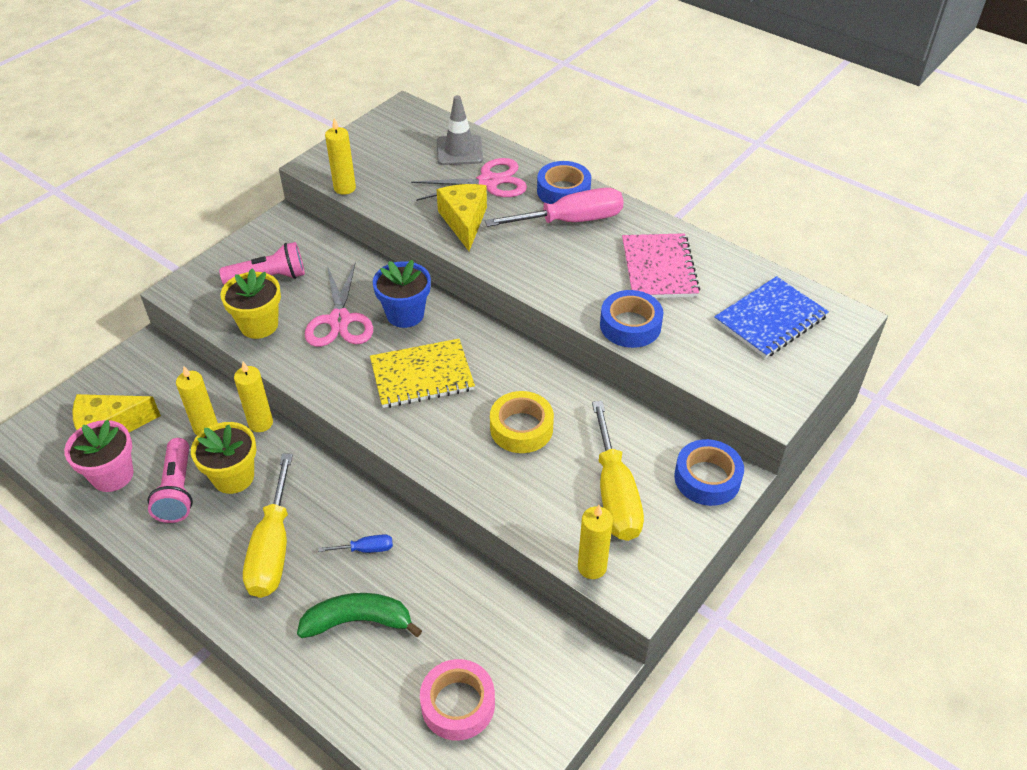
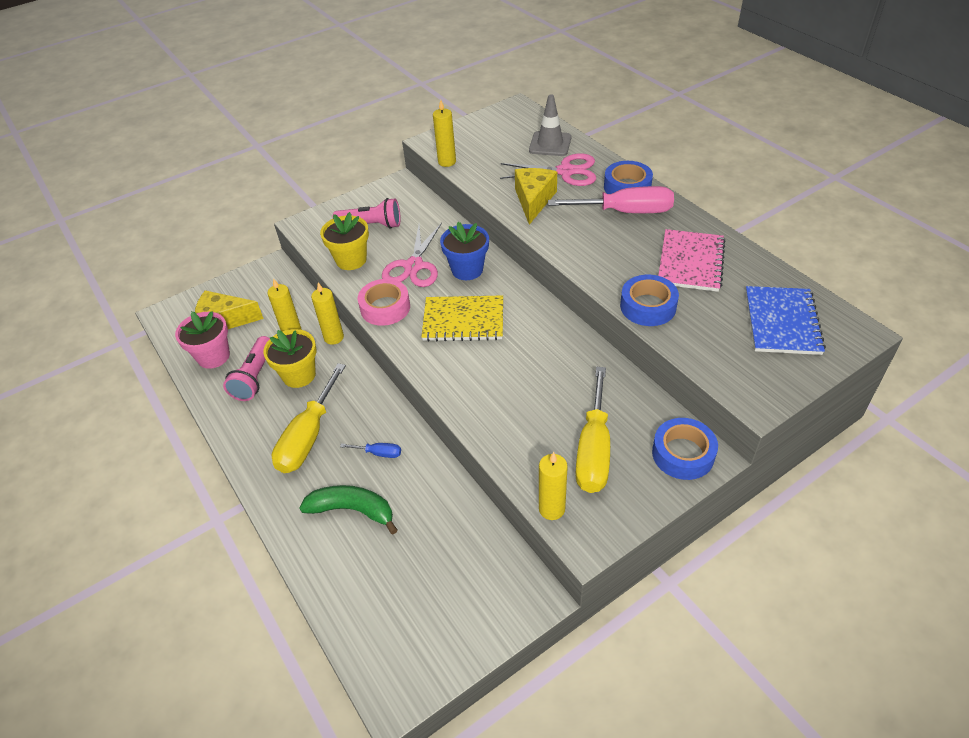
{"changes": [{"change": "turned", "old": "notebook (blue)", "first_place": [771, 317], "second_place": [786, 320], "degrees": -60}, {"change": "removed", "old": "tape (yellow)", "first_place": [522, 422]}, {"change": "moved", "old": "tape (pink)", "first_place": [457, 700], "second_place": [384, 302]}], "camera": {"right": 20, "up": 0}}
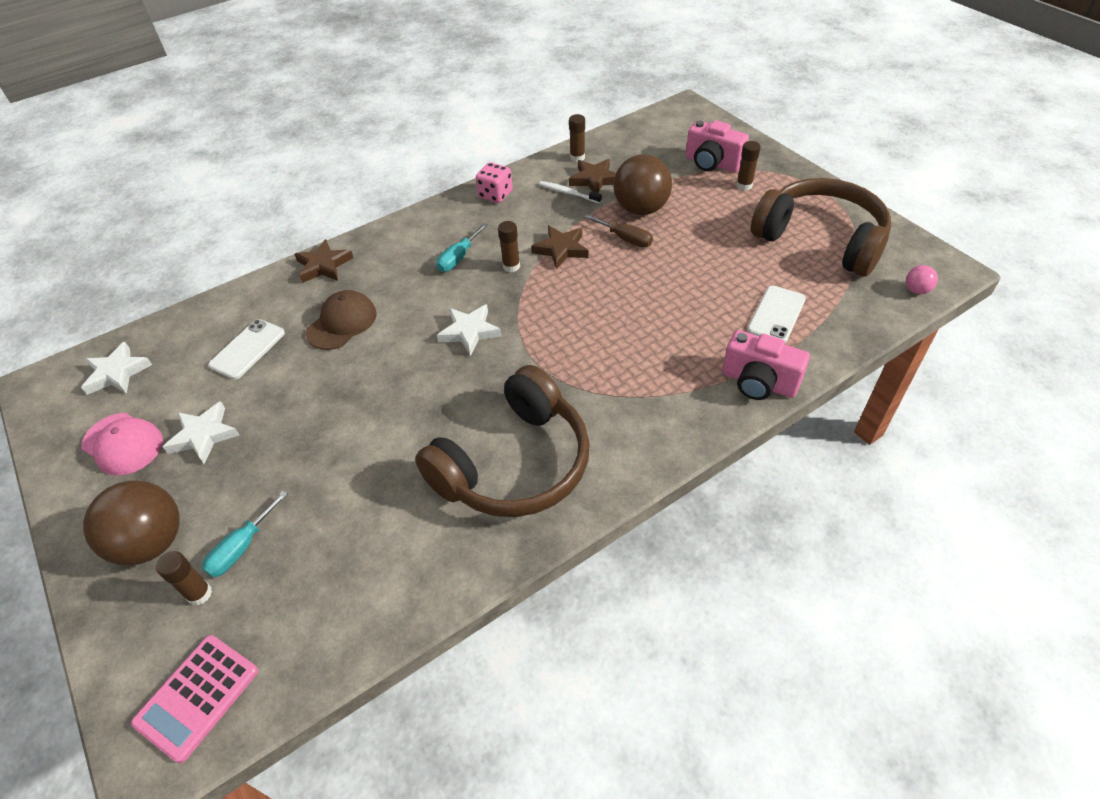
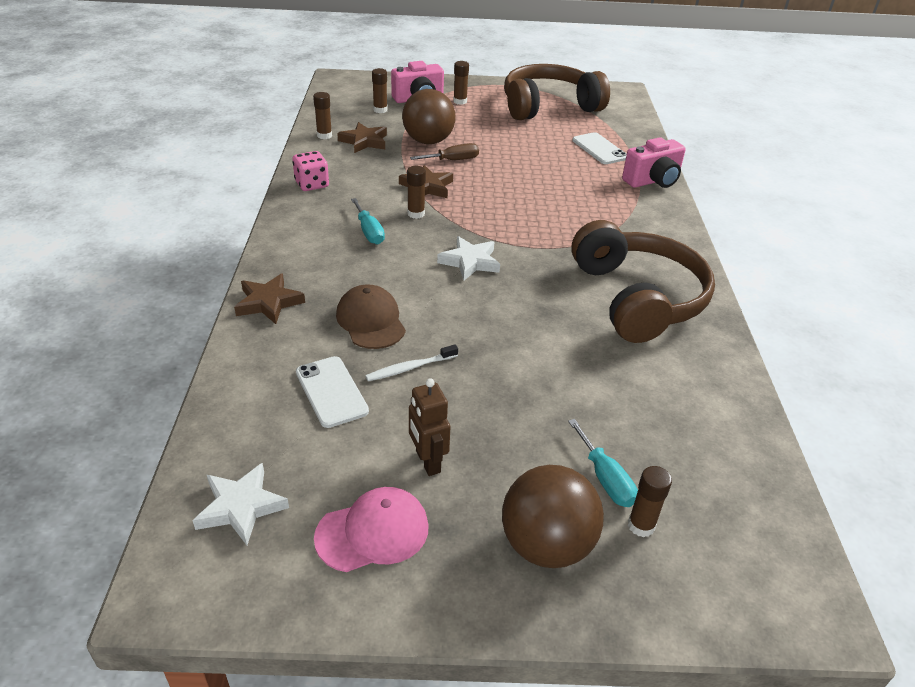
{"changes": [{"change": "moved", "old": "toothbrush (white)", "first_place": [570, 192], "second_place": [411, 363]}, {"change": "removed", "old": "ball (pink)", "first_place": [922, 279]}, {"change": "replaced", "old": "star (white)", "new": "robot (brown)", "first_place": [201, 432], "second_place": [429, 427]}, {"change": "removed", "old": "calculator (pink)", "first_place": [194, 699]}, {"change": "added", "new": "glue stick (brown)", "second_place": [380, 90]}], "camera": {"right": -60, "up": -10}}
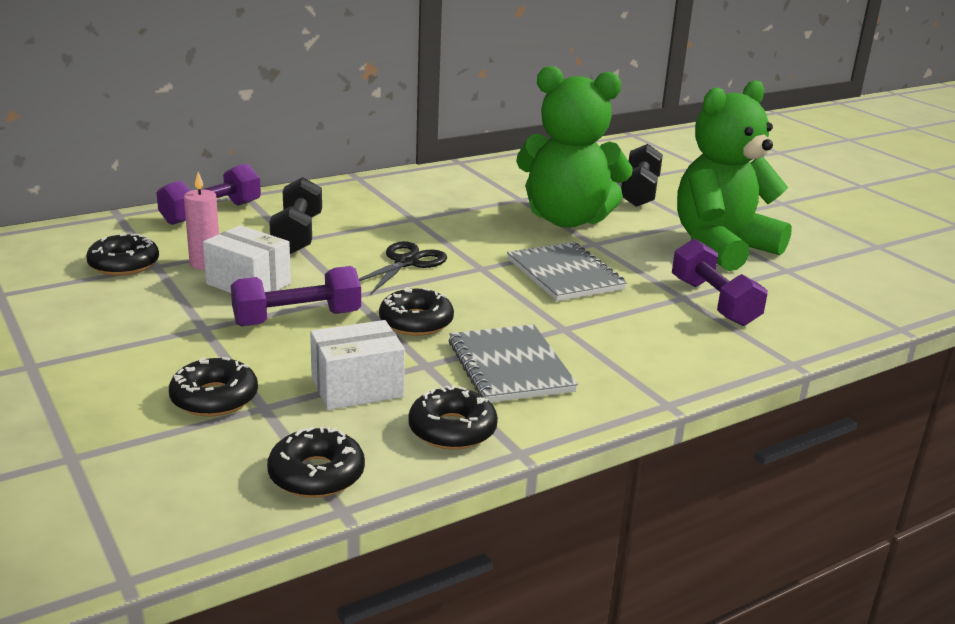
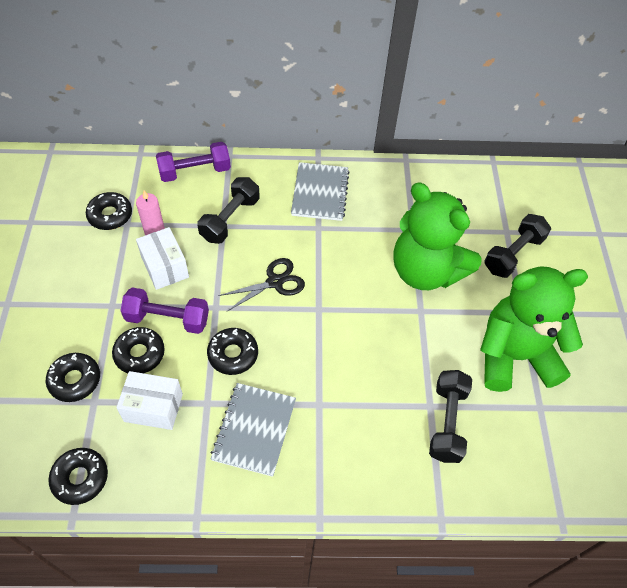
{"changes": [{"change": "recoloured", "old": "dumbbell (purple)", "new": "dumbbell (black)", "first_place": [720, 282], "second_place": [450, 416]}, {"change": "moved", "old": "notebook (grey)", "first_place": [567, 271], "second_place": [320, 191]}, {"change": "moved", "old": "donut (black)", "first_place": [453, 417], "second_place": [138, 350]}], "camera": {"right": 30, "up": 30}}
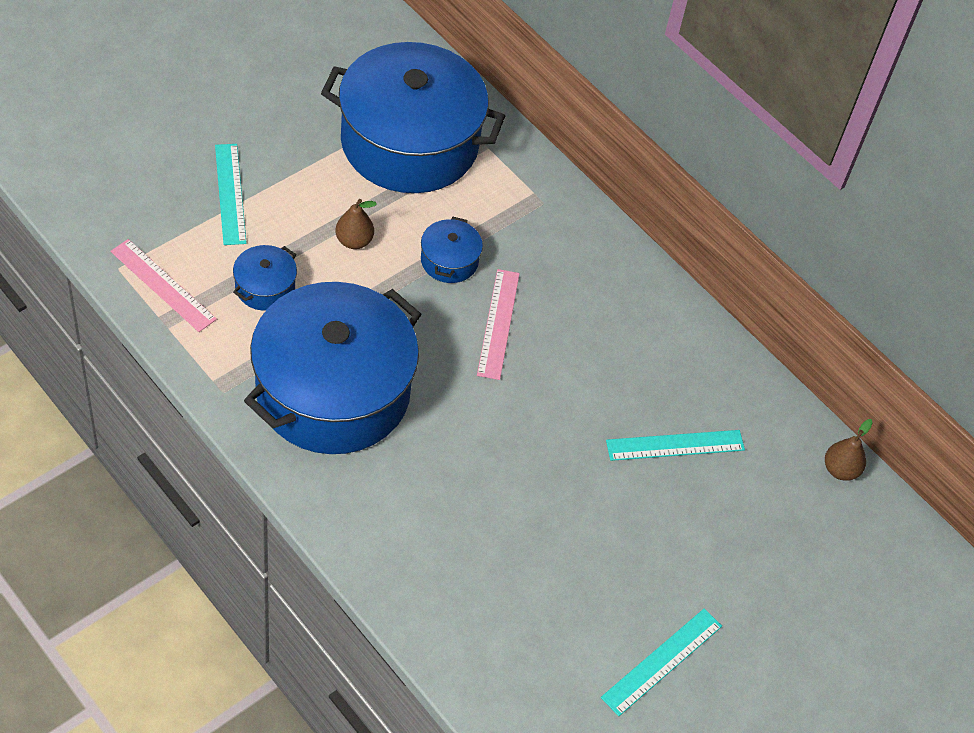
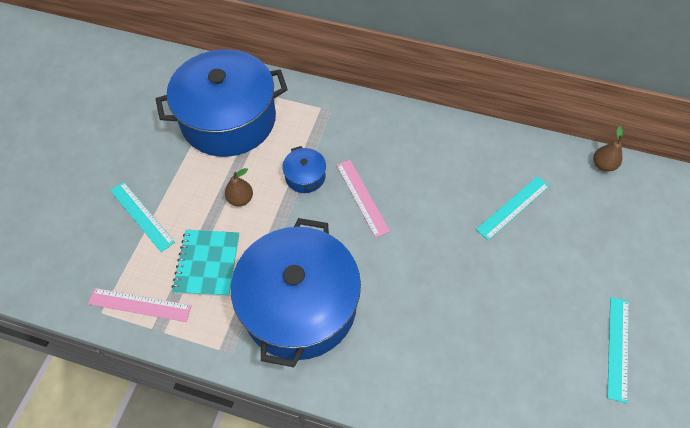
{"changes": [{"change": "replaced", "old": "pot (blue)", "new": "notebook (turquoise)", "first_place": [265, 278], "second_place": [205, 263]}], "camera": {"right": -25, "up": 5}}
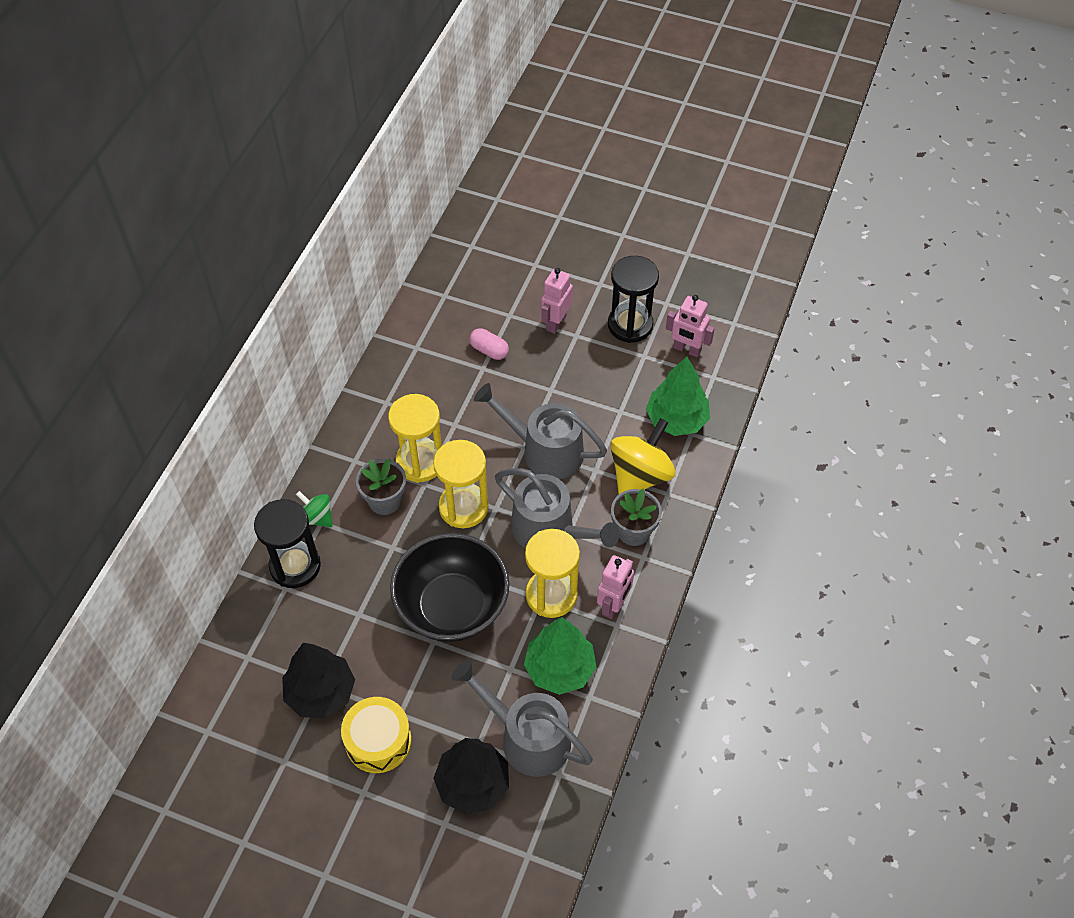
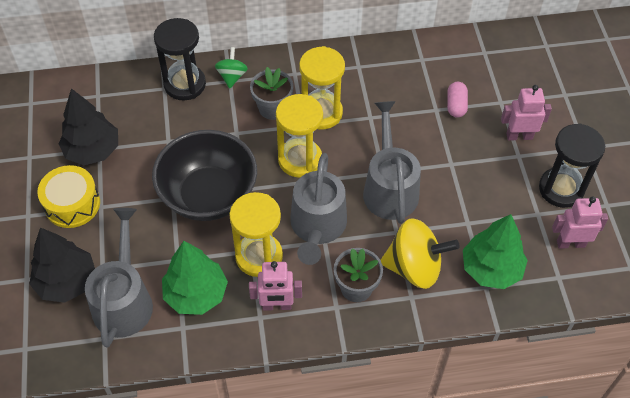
{"changes": [{"change": "turned", "old": "robot (pink)", "first_place": [690, 326], "second_place": [580, 223], "degrees": 90}], "camera": {"right": 60, "up": 0}}
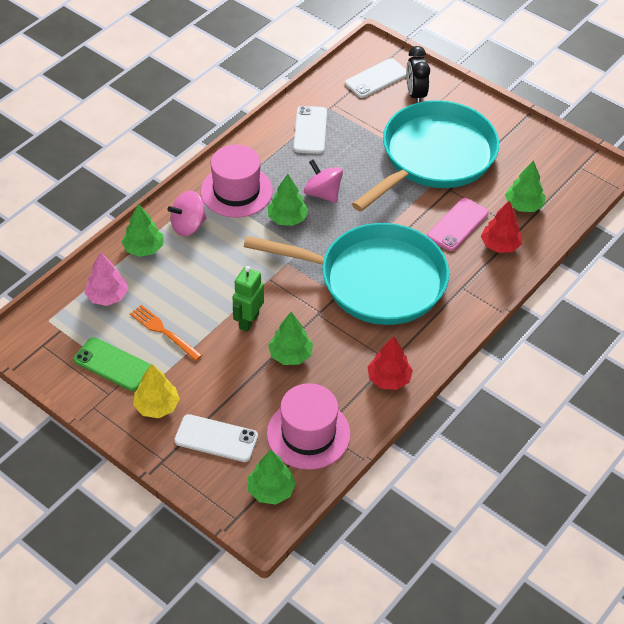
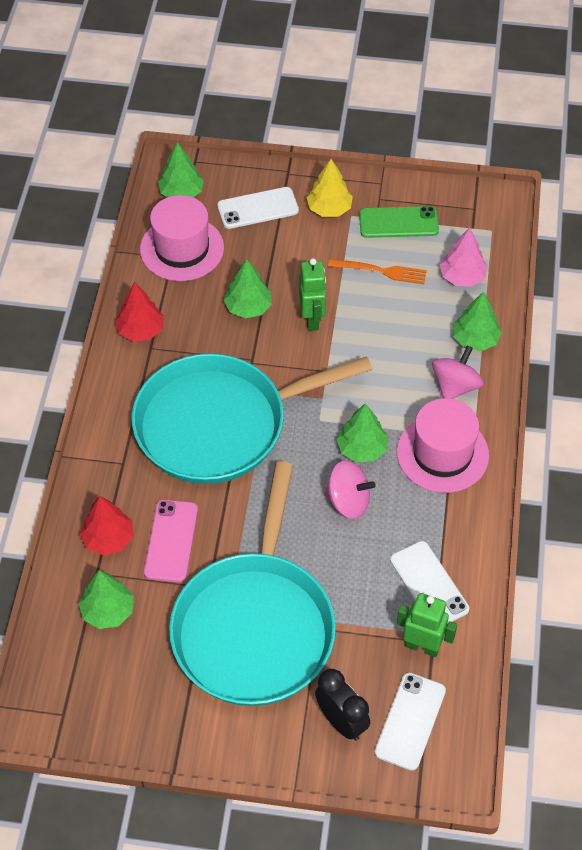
{"changes": [{"change": "added", "new": "robot (green)", "second_place": [427, 625]}], "camera": {"right": 150, "up": 5}}
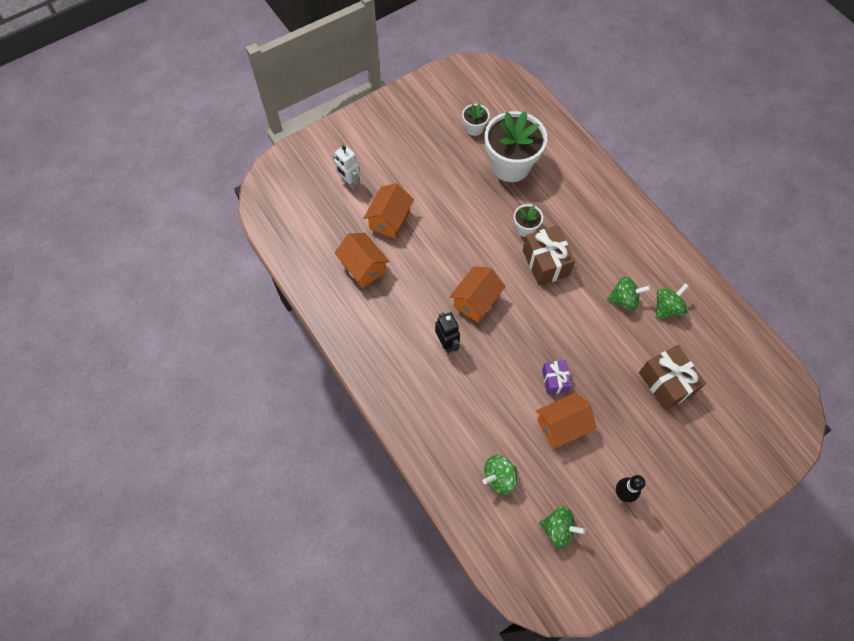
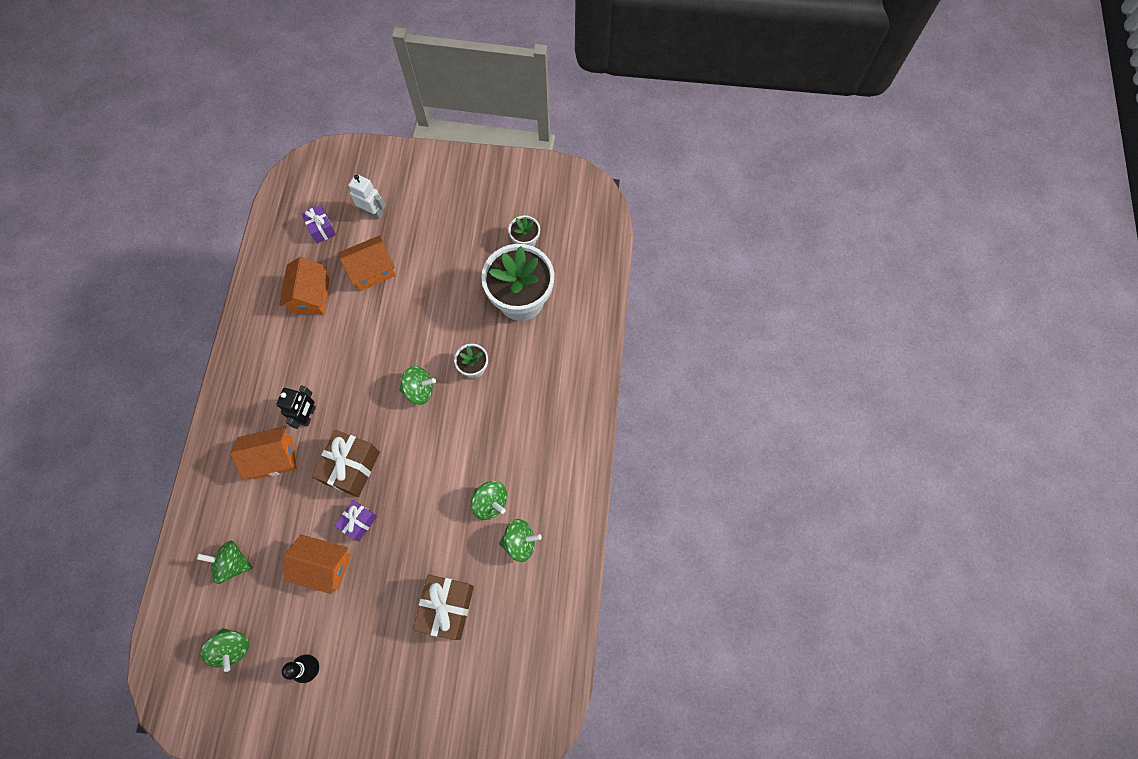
{"changes": [{"change": "turned", "old": "robot (white)", "first_place": [346, 167], "second_place": [367, 196], "degrees": 120}, {"change": "moved", "old": "gift (brown)", "first_place": [549, 255], "second_place": [346, 463]}, {"change": "moved", "old": "house (orange)", "first_place": [478, 294], "second_place": [264, 453]}, {"change": "added", "new": "gift (purple)", "second_place": [318, 224]}, {"change": "added", "new": "spinning top (green)", "second_place": [417, 385]}], "camera": {"right": 40, "up": 5}}
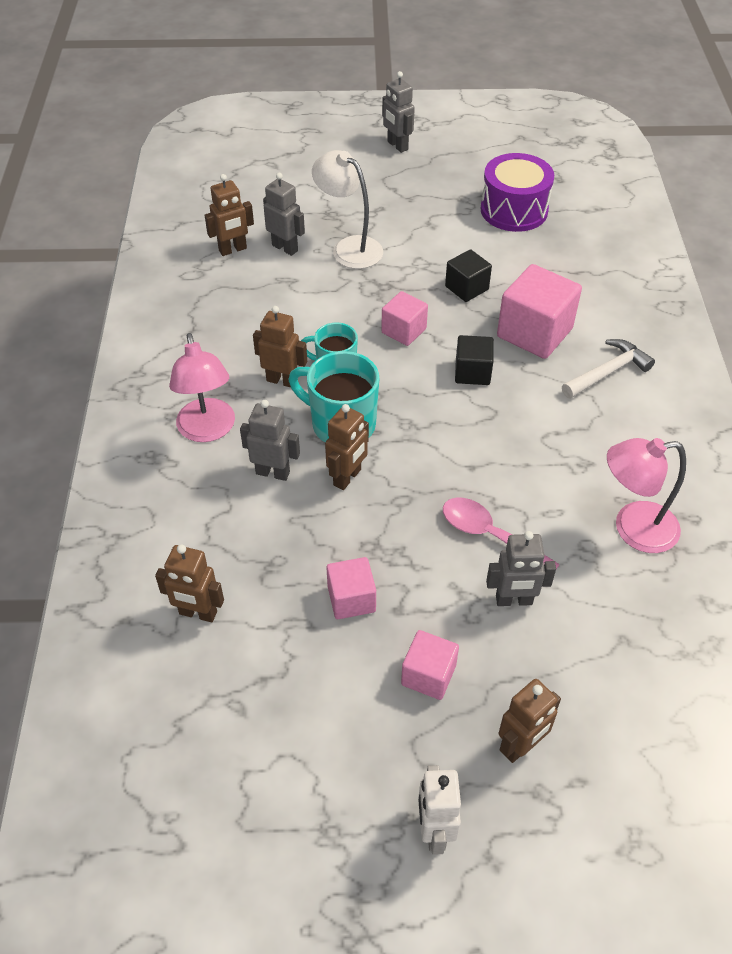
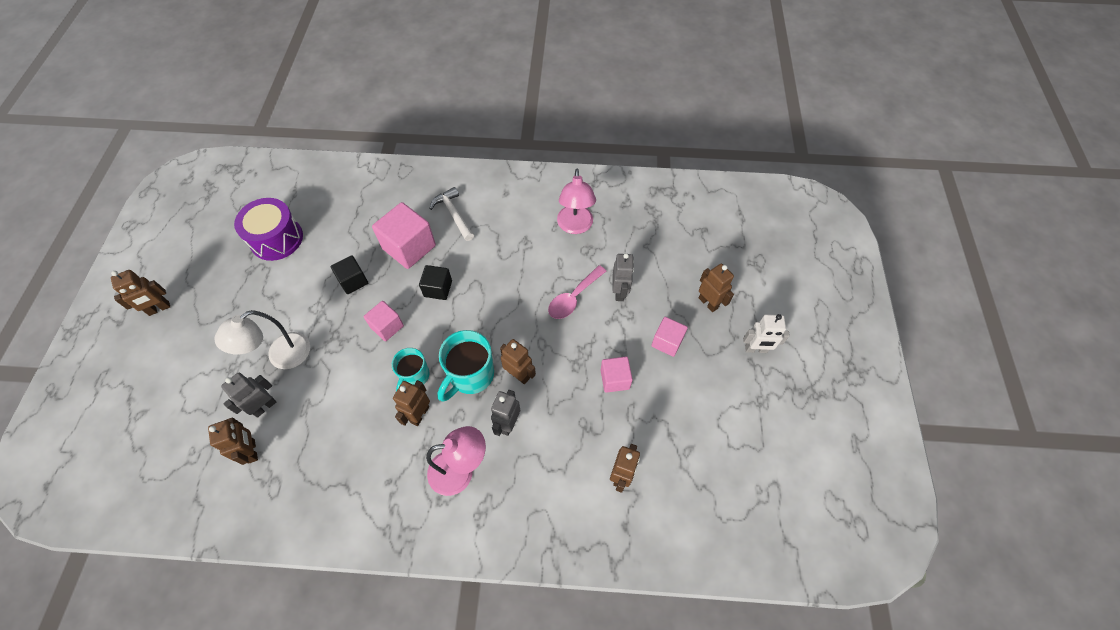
{"changes": [{"change": "recoloured", "old": "robot (grey)", "new": "robot (brown)", "first_place": [398, 112], "second_place": [140, 293]}], "camera": {"right": -85, "up": 10}}
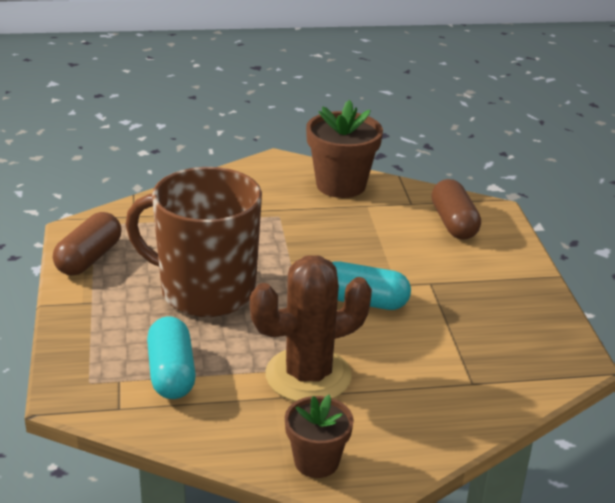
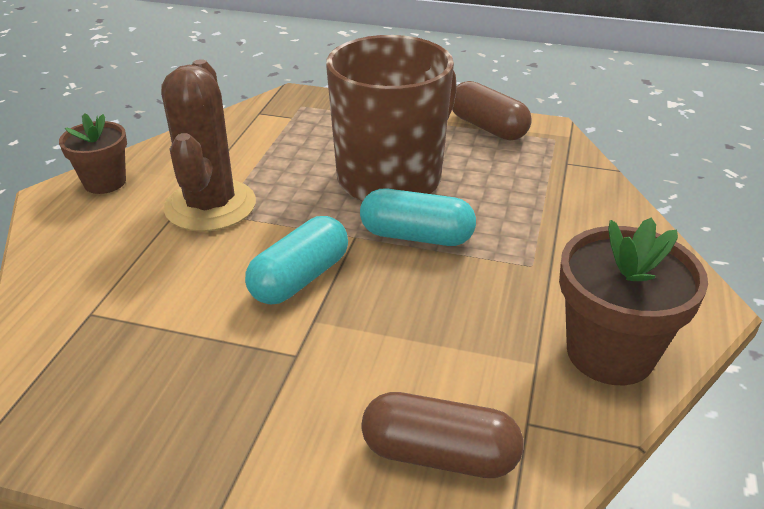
{"changes": [{"change": "moved", "old": "capsule (turquoise)", "first_place": [171, 357], "second_place": [418, 217]}], "camera": {"right": 115, "up": 5}}
